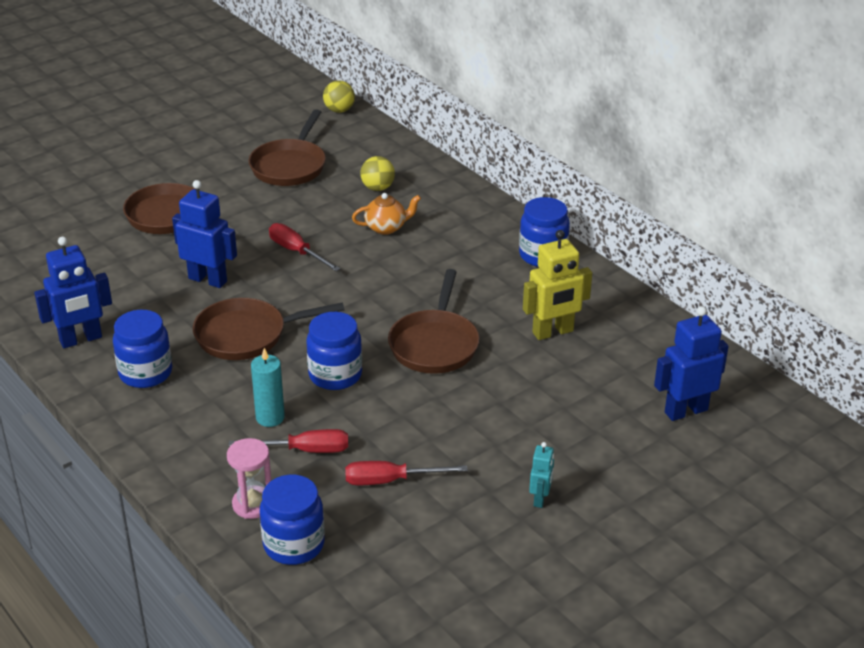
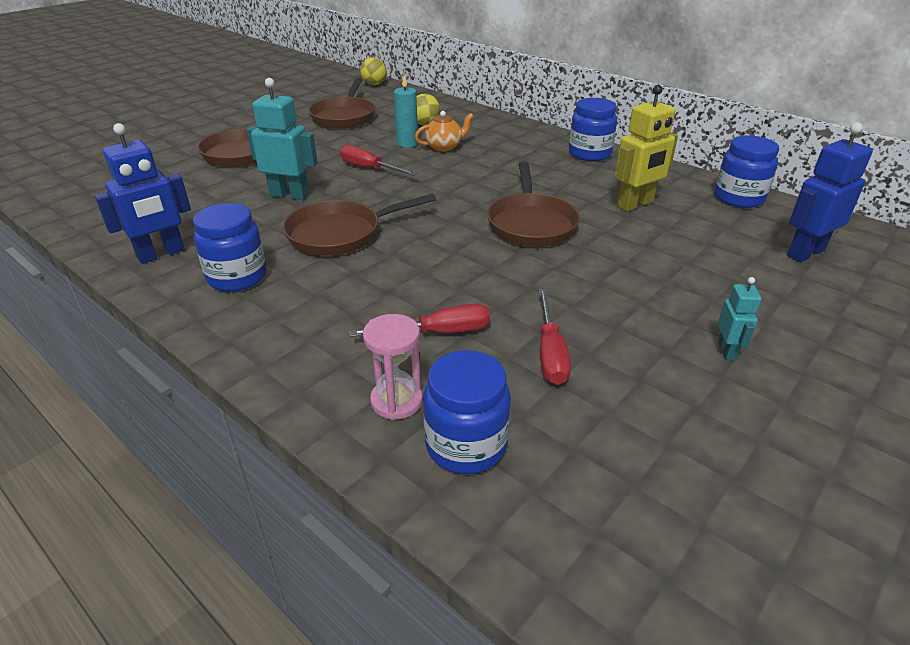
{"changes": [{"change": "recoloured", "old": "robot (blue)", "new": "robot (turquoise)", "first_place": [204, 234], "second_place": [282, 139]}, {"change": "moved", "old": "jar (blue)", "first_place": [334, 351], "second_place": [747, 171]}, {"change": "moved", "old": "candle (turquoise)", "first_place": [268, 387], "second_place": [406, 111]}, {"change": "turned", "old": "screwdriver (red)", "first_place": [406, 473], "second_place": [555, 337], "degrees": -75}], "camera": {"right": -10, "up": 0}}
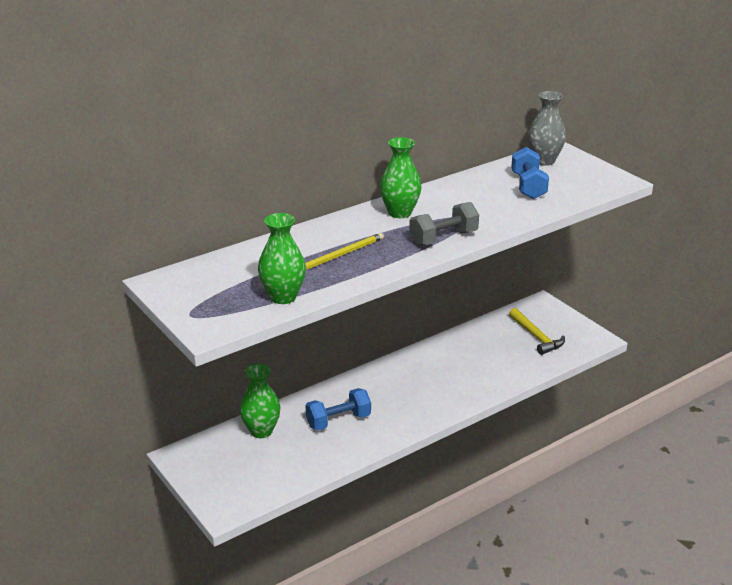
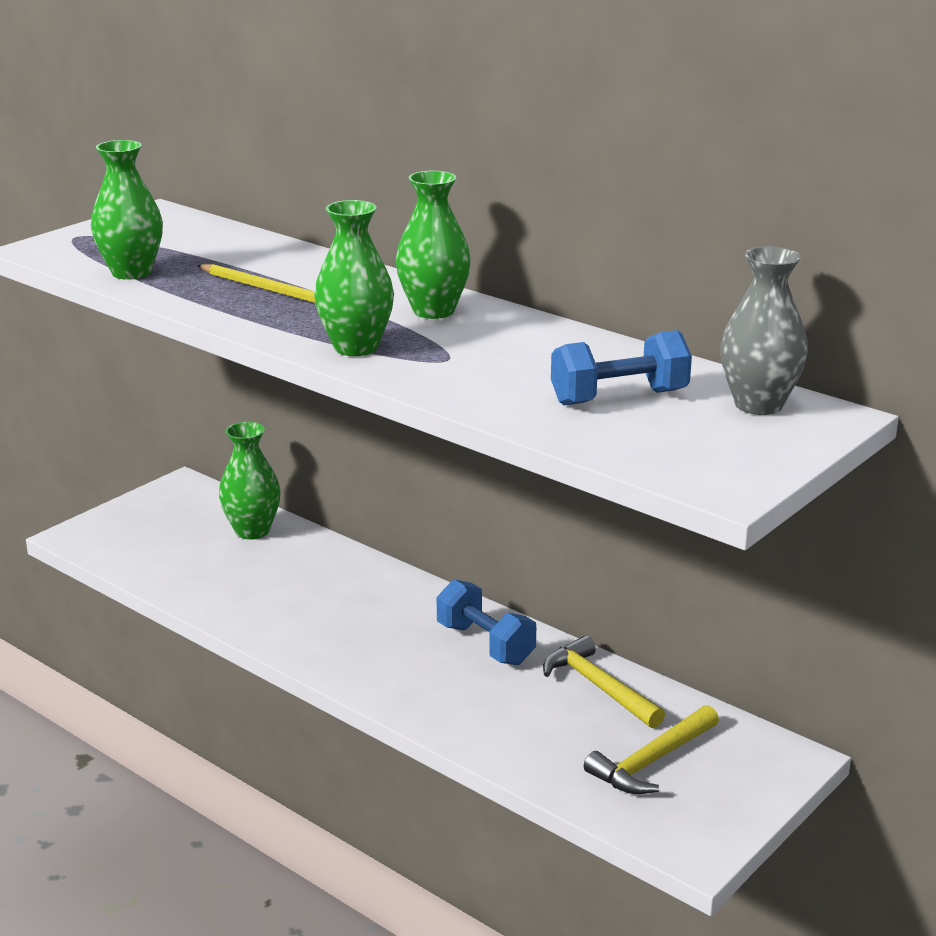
{"changes": [{"change": "replaced", "old": "dumbbell (grey)", "new": "vase (green)", "first_place": [444, 224], "second_place": [354, 278]}, {"change": "moved", "old": "dumbbell (blue)", "first_place": [338, 409], "second_place": [486, 622]}, {"change": "added", "new": "hammer (yellow)", "second_place": [604, 682]}], "camera": {"right": 75, "up": -5}}
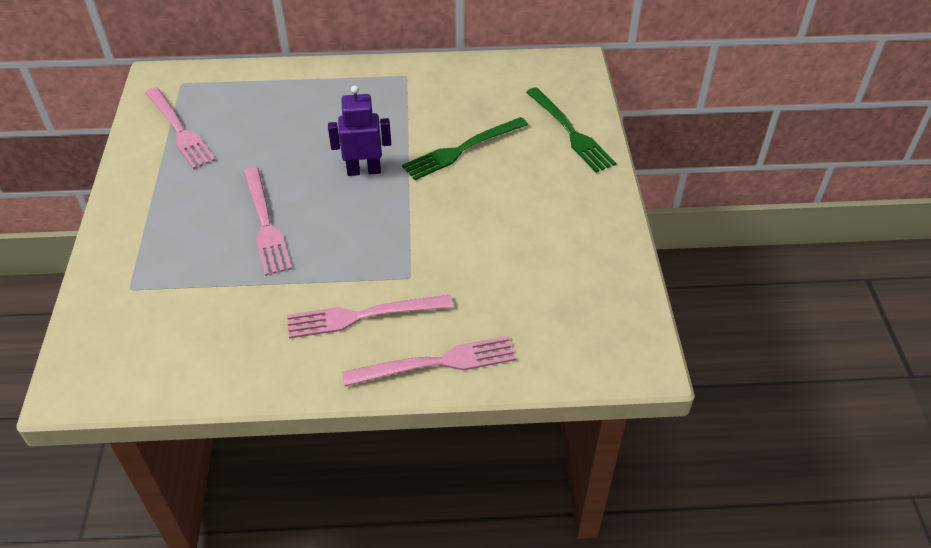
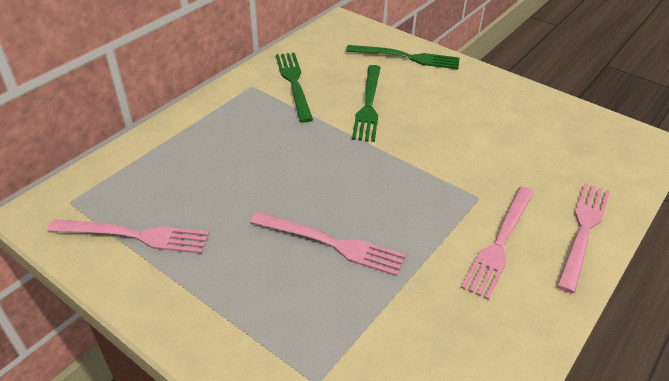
{"changes": [{"change": "removed", "old": "robot (purple)", "first_place": [359, 130]}, {"change": "added", "new": "fork (green)", "second_place": [294, 87]}], "camera": {"right": -50, "up": -5}}
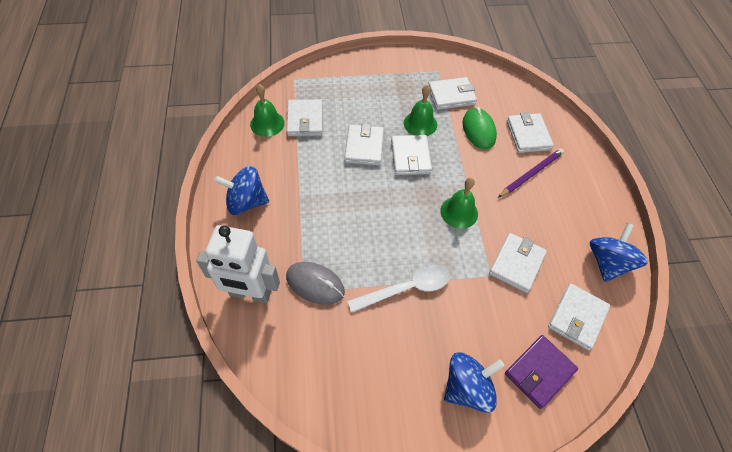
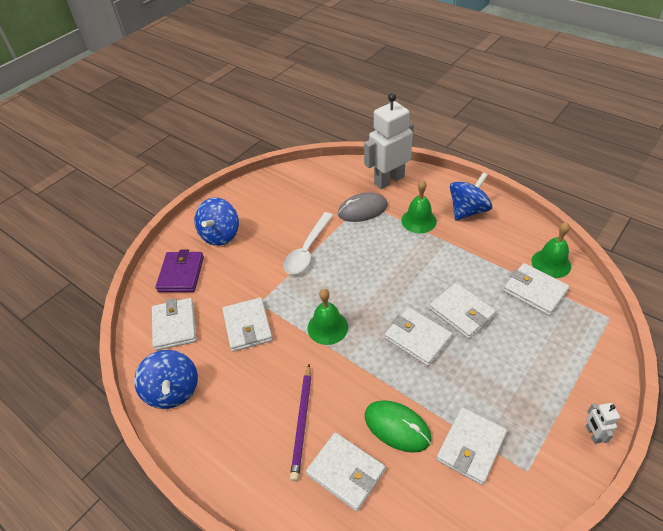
{"changes": [{"change": "moved", "old": "bell (green)", "first_place": [420, 110], "second_place": [419, 206]}, {"change": "added", "new": "robot (white)", "second_place": [603, 423]}], "camera": {"right": 140, "up": -10}}
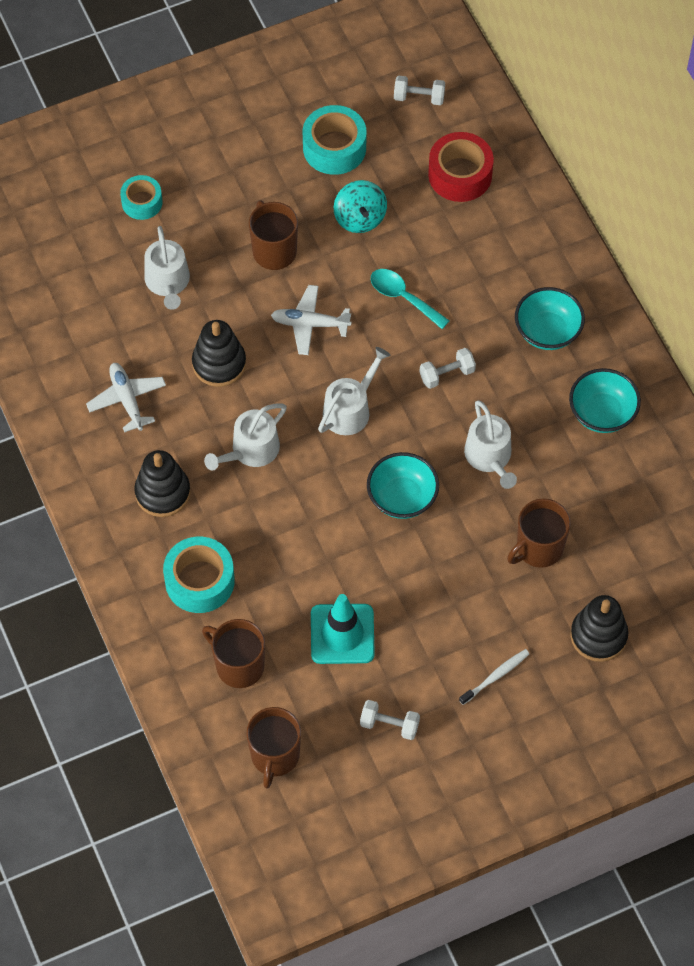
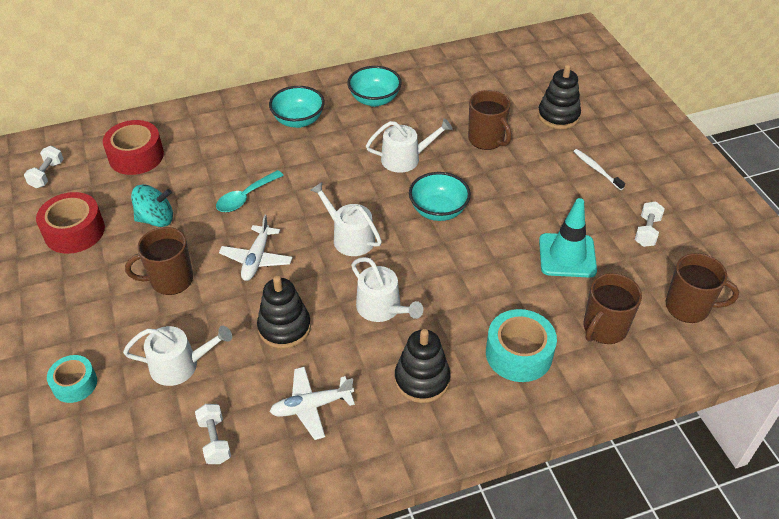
{"changes": [{"change": "recoloured", "old": "tape (turquoise)", "new": "tape (red)", "first_place": [334, 140], "second_place": [70, 223]}, {"change": "moved", "old": "dumbbell (white)", "first_place": [448, 368], "second_place": [213, 434]}], "camera": {"right": -85, "up": -15}}
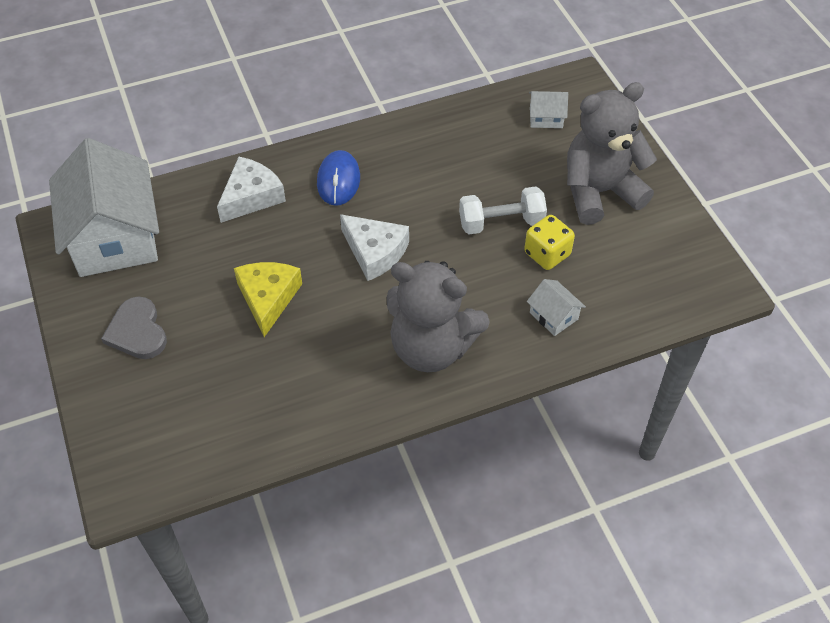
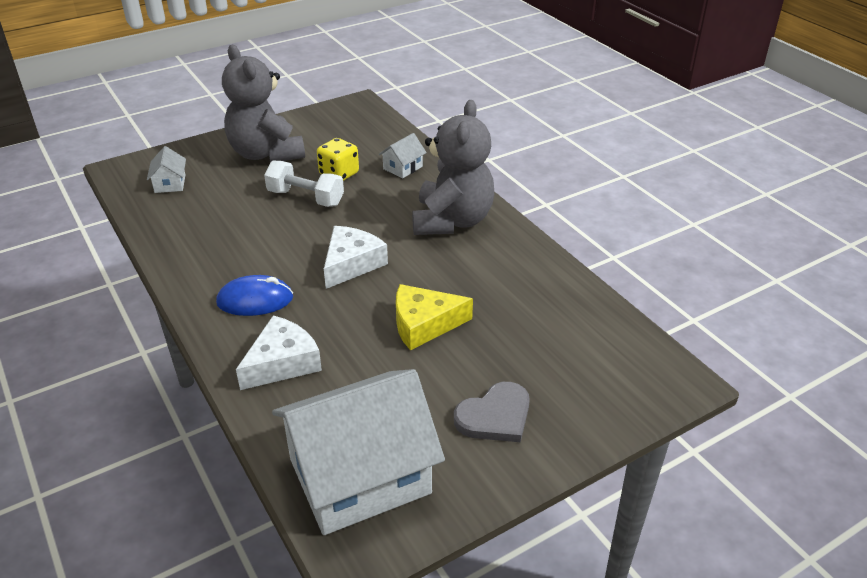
{"changes": [{"change": "turned", "old": "cheese (white)", "first_place": [251, 190], "second_place": [279, 352], "degrees": 105}, {"change": "turned", "old": "dumbbell (white)", "first_place": [503, 210], "second_place": [304, 184], "degrees": -45}], "camera": {"right": -100, "up": -15}}
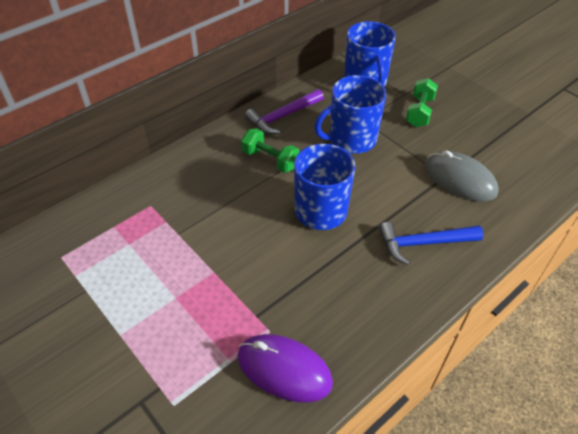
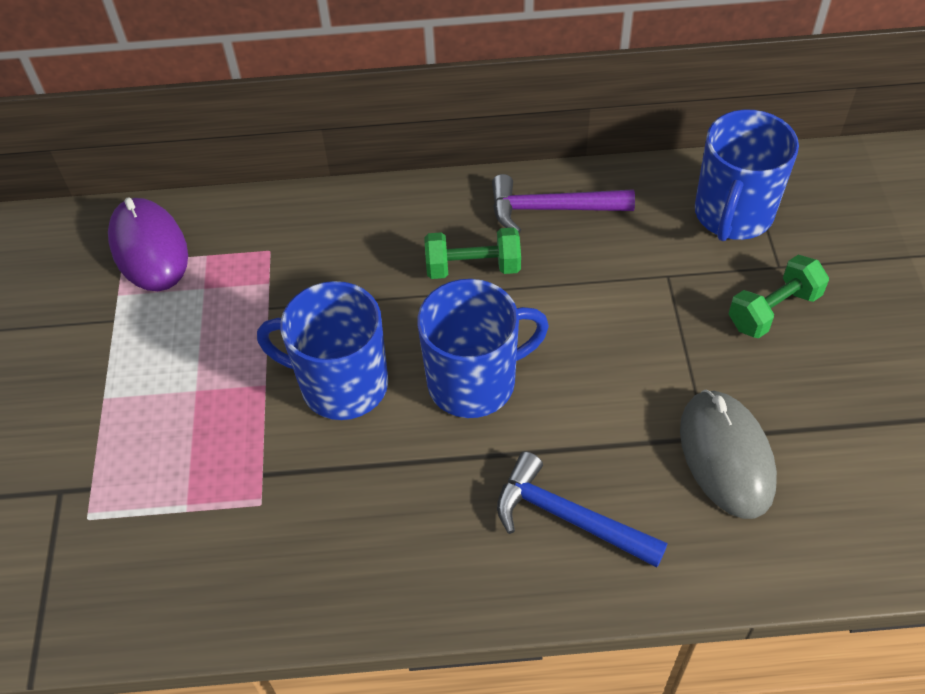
{"changes": [{"change": "moved", "old": "mug (blue)", "first_place": [350, 114], "second_place": [322, 350]}, {"change": "turned", "old": "dumbbell (green)", "first_place": [270, 150], "second_place": [473, 253], "degrees": -75}, {"change": "moved", "old": "mouse (purple)", "first_place": [285, 368], "second_place": [148, 244]}], "camera": {"right": 40, "up": 5}}
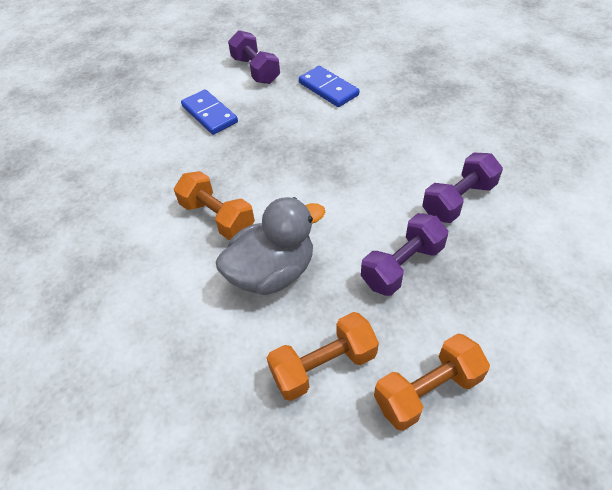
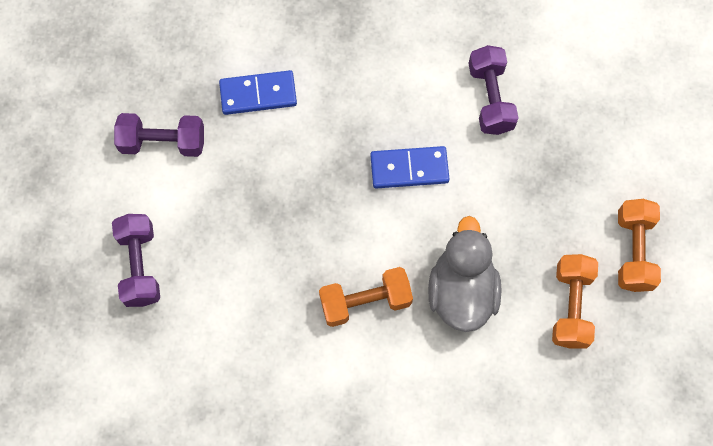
{"changes": [{"change": "moved", "old": "domino (blue)", "first_place": [209, 112], "second_place": [410, 167]}, {"change": "moved", "old": "dumbbell (purple)", "first_place": [404, 254], "second_place": [136, 260]}], "camera": {"right": -60, "up": 20}}
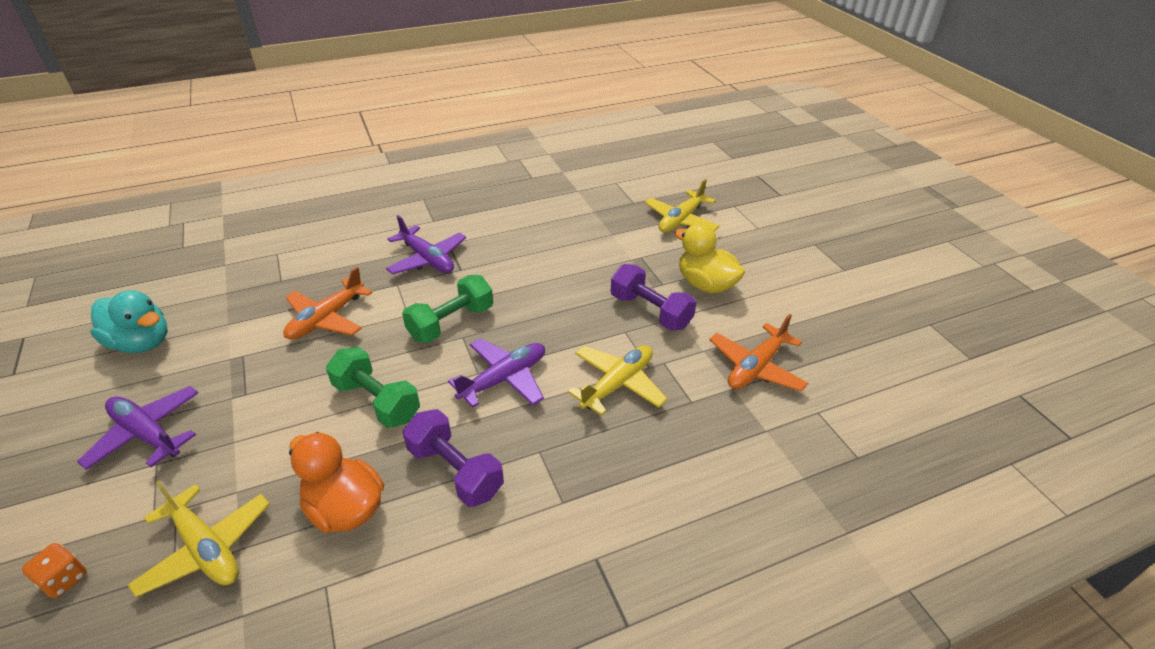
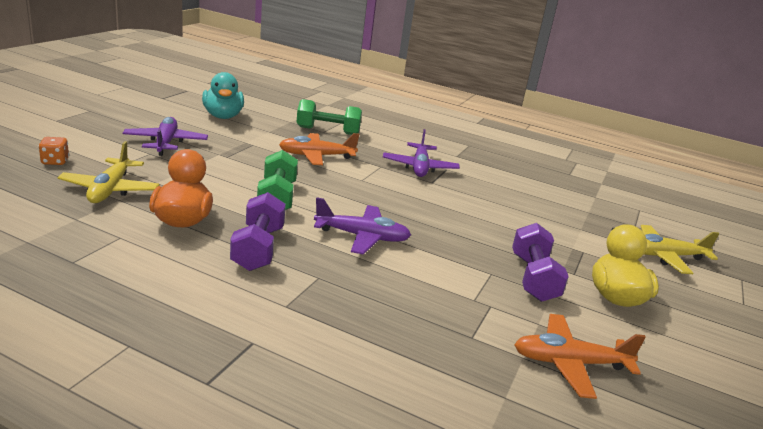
{"changes": [{"change": "moved", "old": "dumbbell (green)", "first_place": [447, 309], "second_place": [329, 117]}, {"change": "removed", "old": "plane (yellow)", "first_place": [617, 380]}], "camera": {"right": 45, "up": -15}}
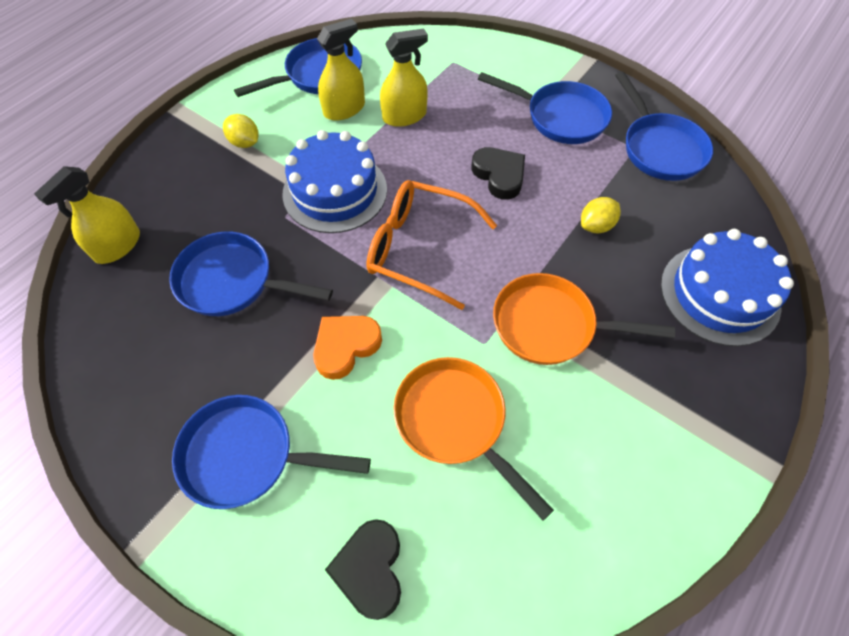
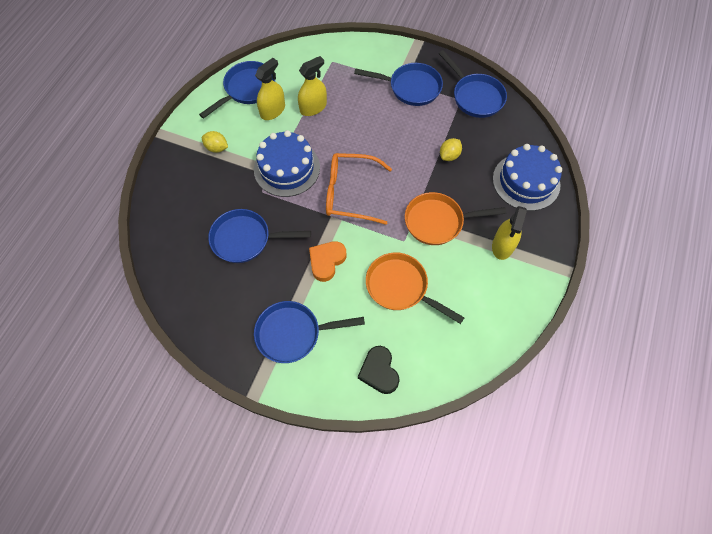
{"changes": [{"change": "removed", "old": "heart (black)", "first_place": [498, 173]}, {"change": "moved", "old": "spray bottle (yellow)", "first_place": [87, 215], "second_place": [509, 233]}], "camera": {"right": -15, "up": 5}}
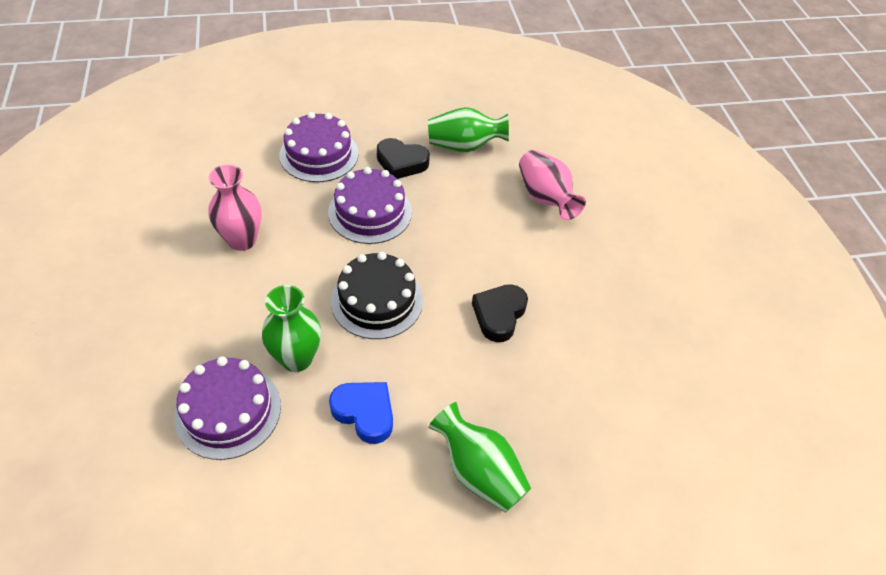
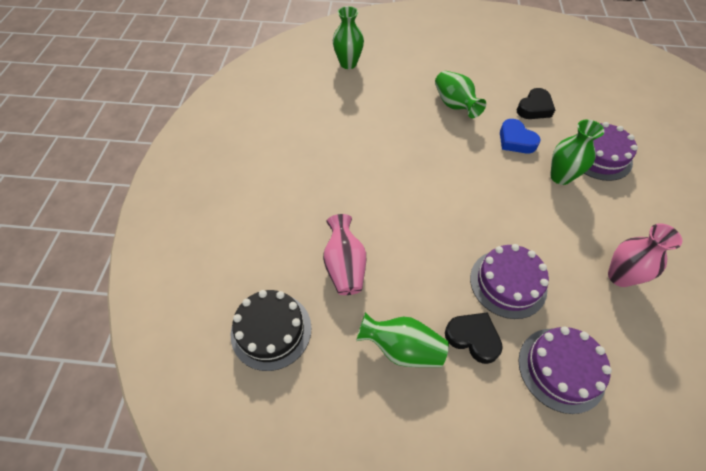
{"changes": [{"change": "moved", "old": "cake (black)", "first_place": [377, 295], "second_place": [271, 330]}, {"change": "moved", "old": "heart (black)", "first_place": [500, 313], "second_place": [536, 103]}, {"change": "added", "new": "vase (green)", "second_place": [348, 37]}], "camera": {"right": -160, "up": 5}}
